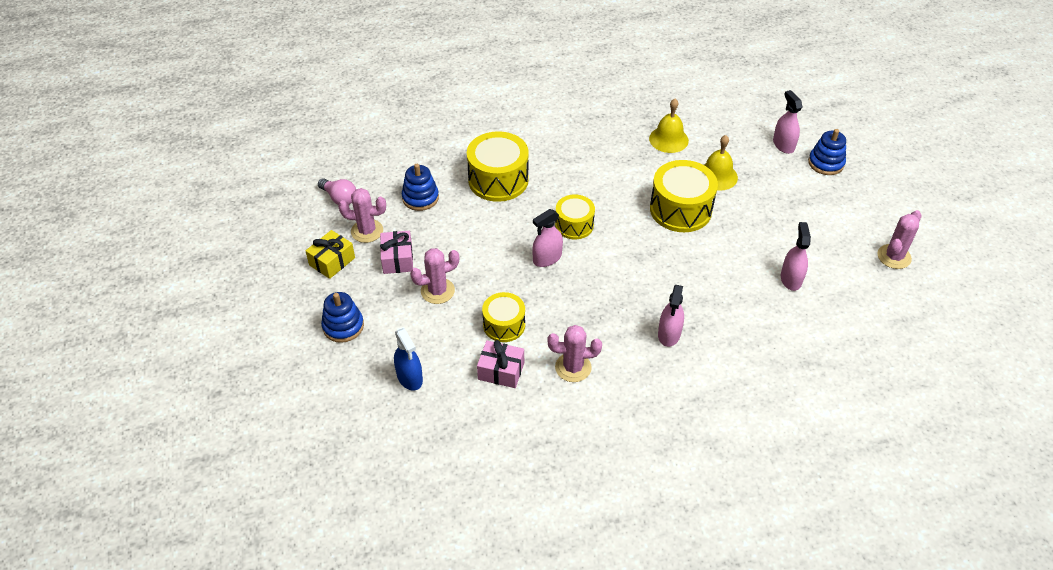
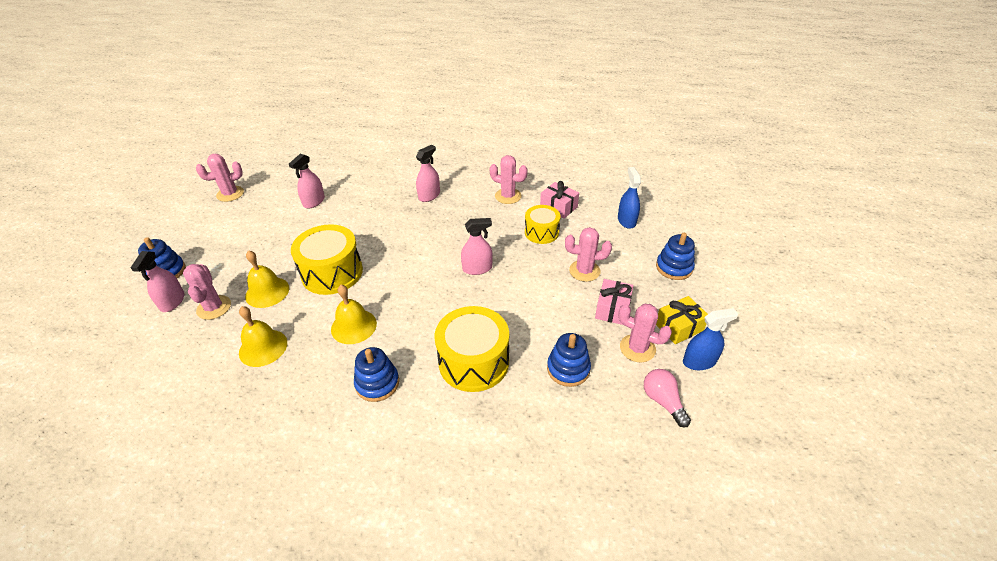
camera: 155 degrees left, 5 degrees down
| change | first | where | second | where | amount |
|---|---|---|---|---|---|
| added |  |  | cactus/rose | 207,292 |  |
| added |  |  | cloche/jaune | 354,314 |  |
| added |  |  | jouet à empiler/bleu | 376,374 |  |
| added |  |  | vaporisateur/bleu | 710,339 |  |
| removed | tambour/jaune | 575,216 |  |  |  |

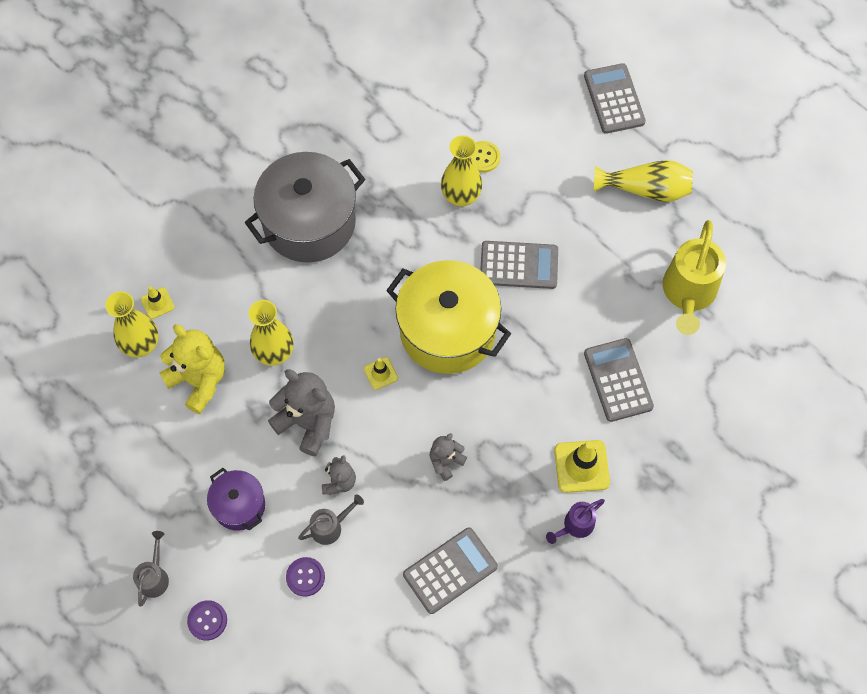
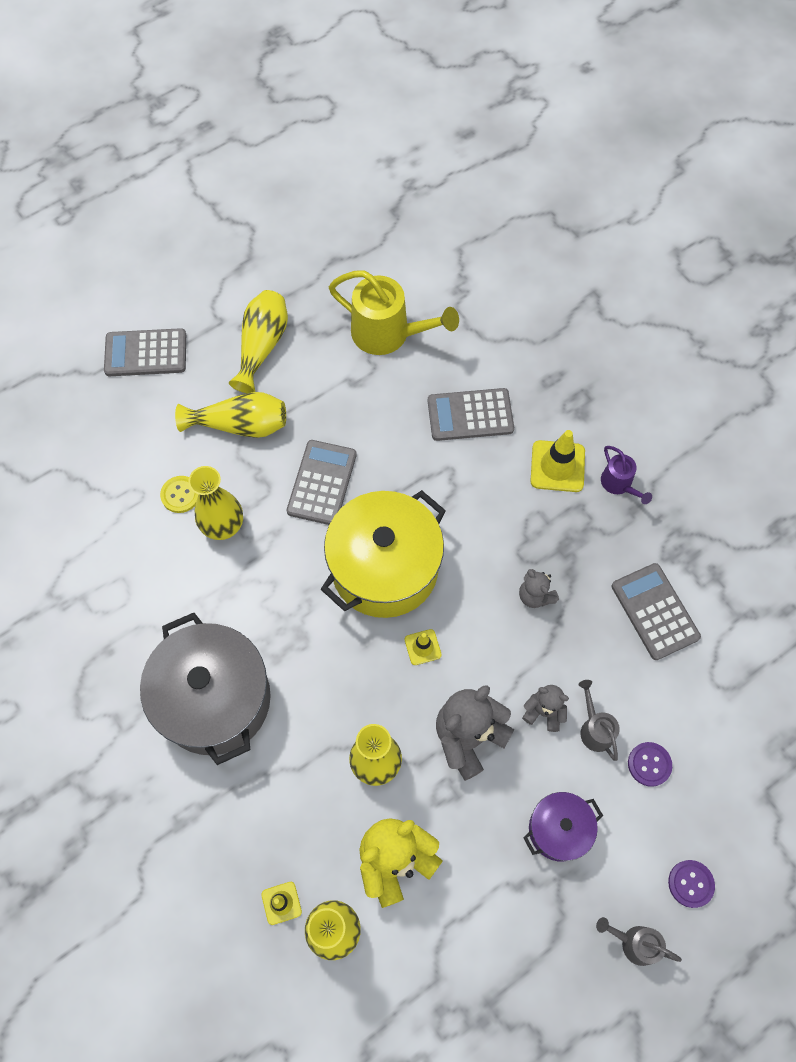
camera: 80 degrees left, 0 degrees up
| change | first | where | second | where | amount |
|---|---|---|---|---|---|
| added |  |  | vase/jaune | 230,415 |  |

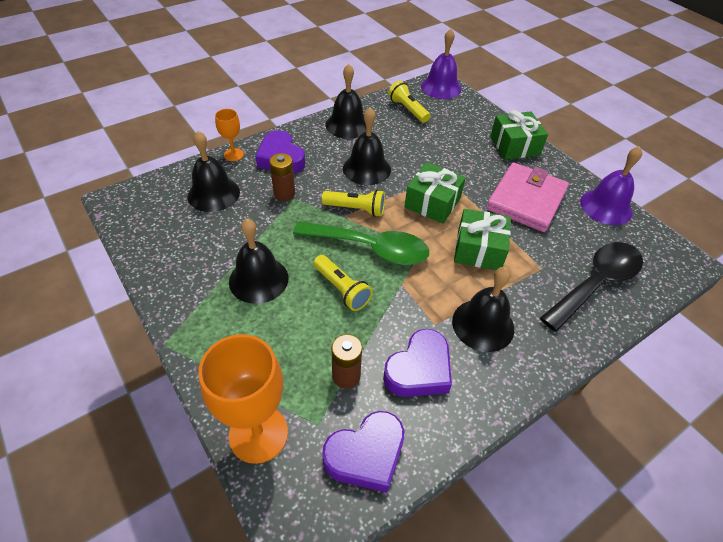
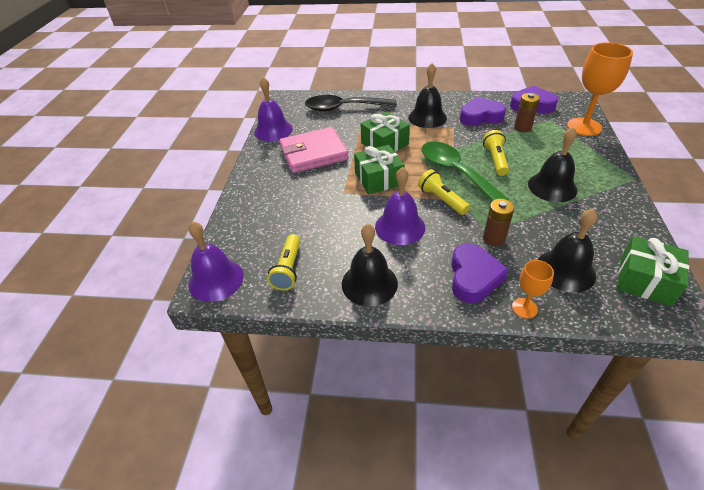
camera: 135 degrees left, 5 degrees down
| change | first | where | second | where | amount |
|---|---|---|---|---|---|
| recoloured | cloche/noir | 367,146 | cloche/violet | 400,206 |  |
| moved | cadeau/vert | 519,135 |  | 653,271 |  |

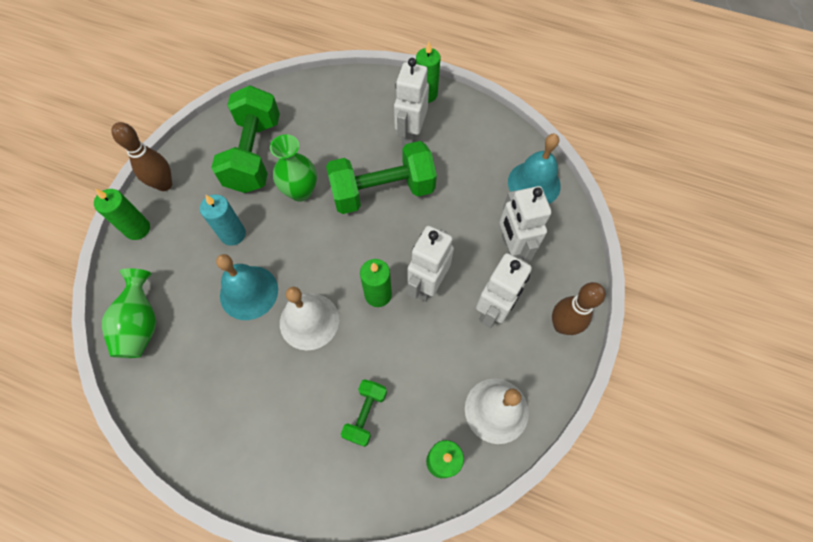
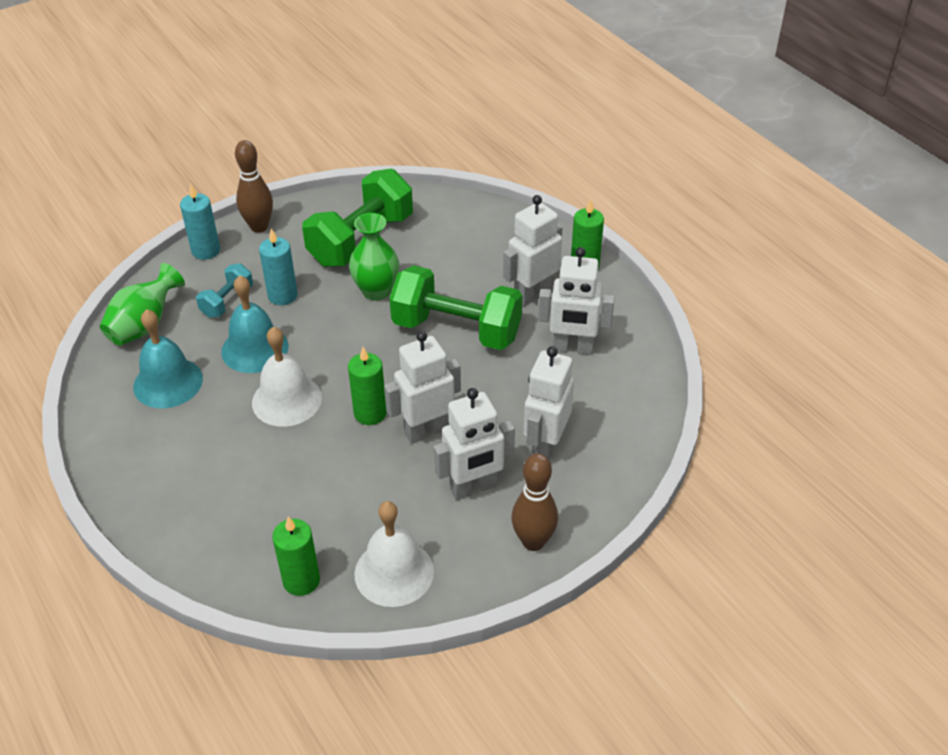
camera: 35 degrees right, 20 degrees down
| change | first | where | second | where | amount |
|---|---|---|---|---|---|
| moved | cloche/turquoise | 534,169 |  | 168,358 |  |
| recoloured | bougie/vert | 122,214 | bougie/turquoise | 200,222 |  |
| added |  |  | haltère/turquoise | 224,290 |  |
| added |  |  | robot/blanc | 576,301 |  |
| removed | haltère/vert | 364,413 |  |  |  |

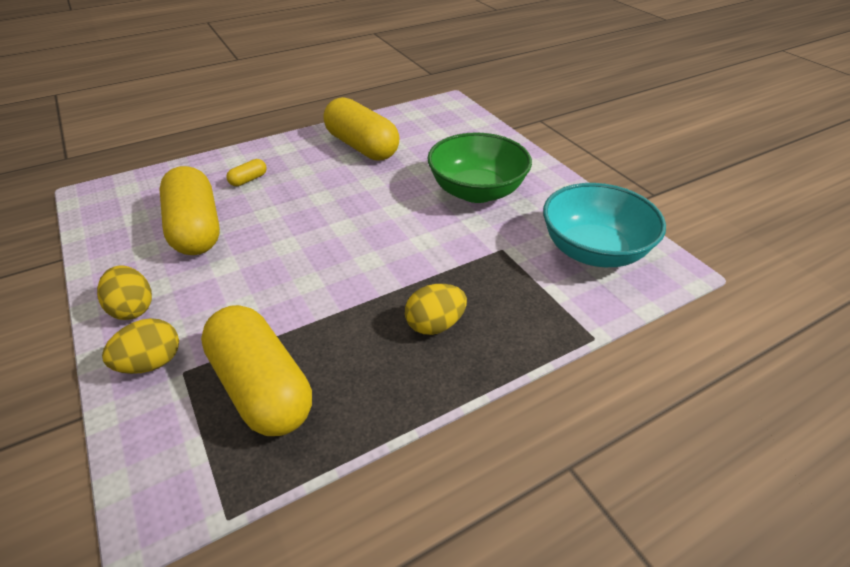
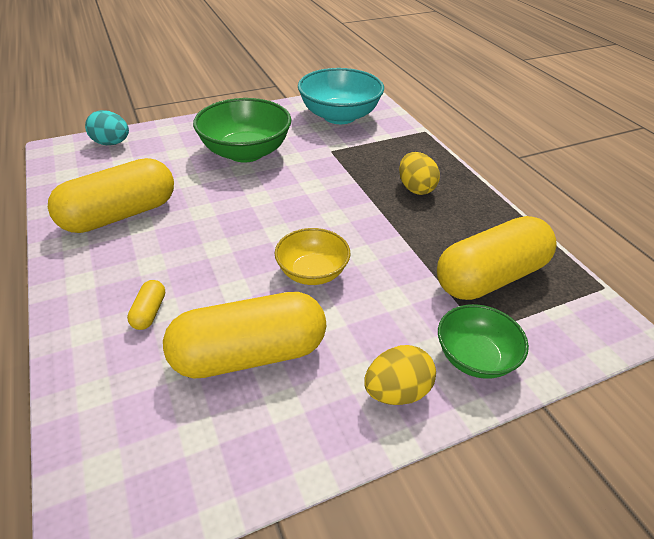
camera: 85 degrees left, 0 degrees up
| change | first | where | second | where | amount |
|---|---|---|---|---|---|
| added |  |  | œuf/turquoise | 107,127 |  |
| turned | gélule/jaune | 246,172 |  | 146,305 | 45 degrees clockwise |
| added |  |  | bol/jaune | 312,256 |  |
| replaced | œuf/jaune | 140,346 | bol/vert | 483,341 |  |

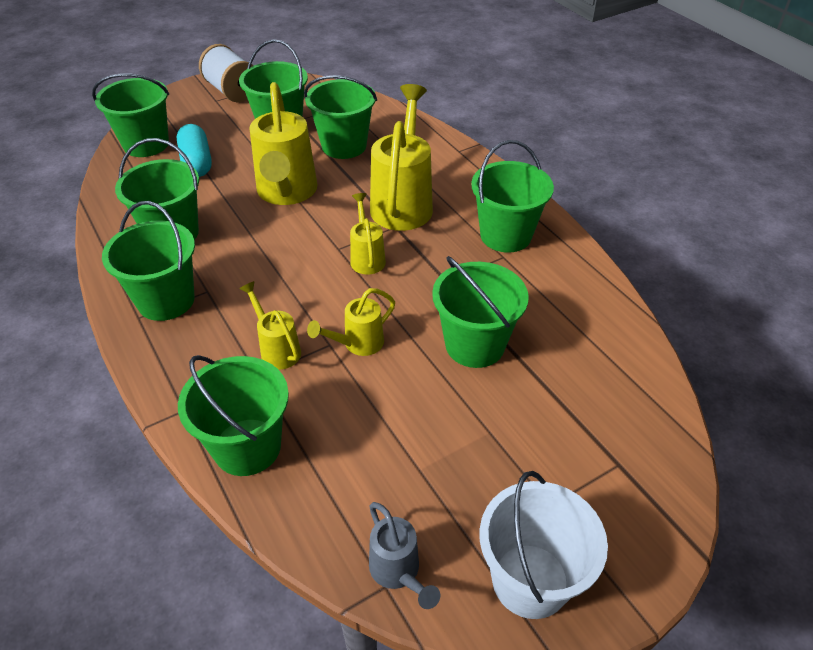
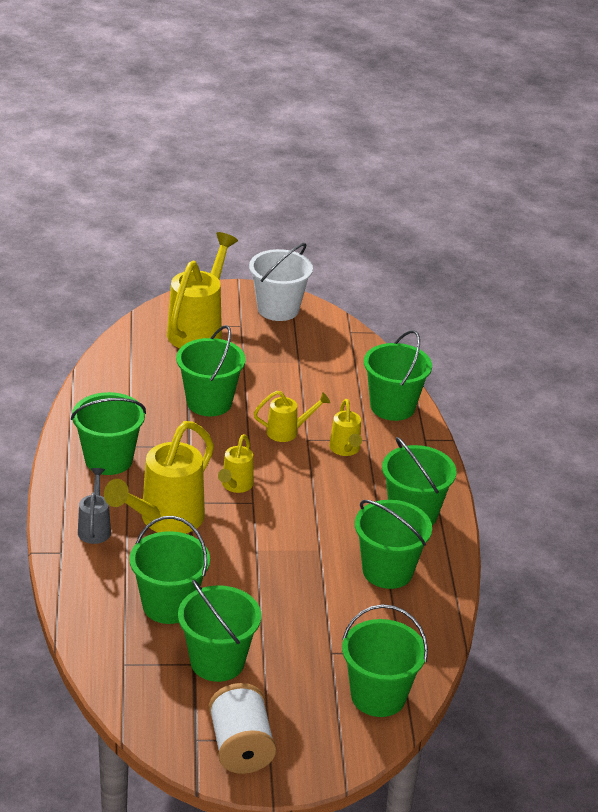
camera: 155 degrees left, 10 degrees down
| change | first | where | second | where | amount |
|---|---|---|---|---|---|
| moved | arrosoir/gris | 404,555 |  | 94,506 |  |
| moved | arrosoir/jaune | 283,143 |  | 202,290 |  |
| removed | gélule/turquoise | 194,150 |  |  |  |

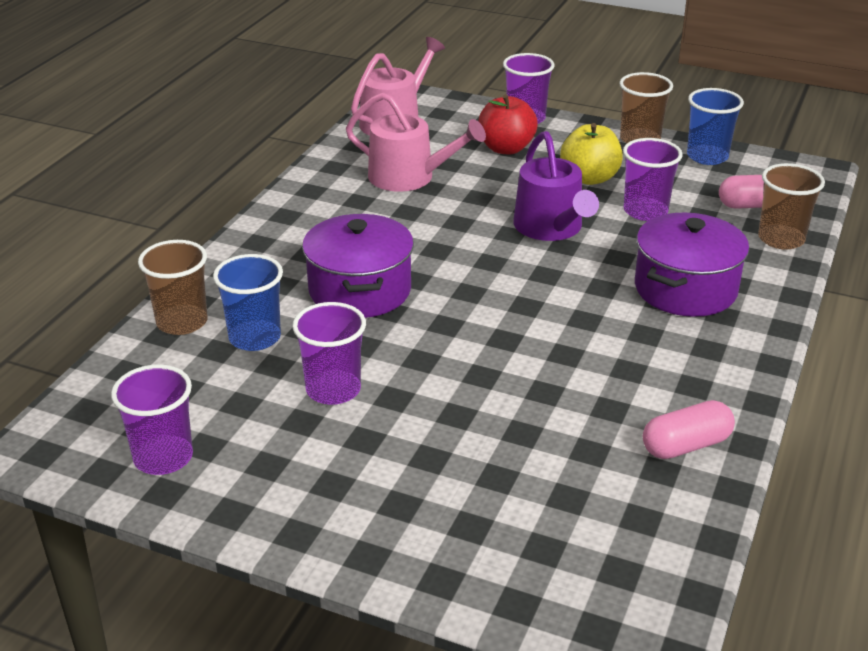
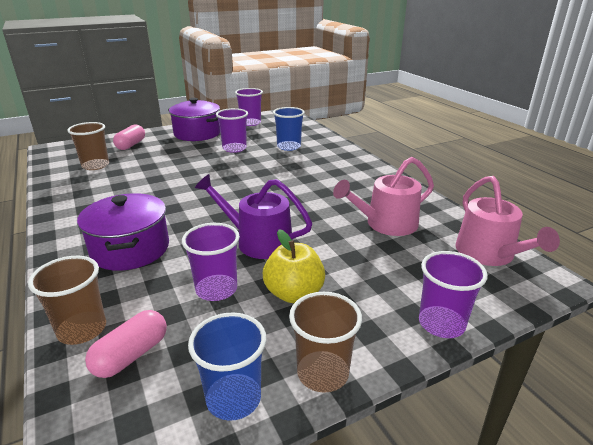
camera: 130 degrees right, 5 degrees down
| change | first | where | second | where | amount |
|---|---|---|---|---|---|
| moved | gobelet/marron | 173,287 |  | 88,146 |  |
| moved | gélule/rose | 689,429 |  | 129,137 |  |
| moved | marmite/violet | 358,266 |  | 194,119 |  |
| removed | pomme/rouge | 508,124 |  |  |  |

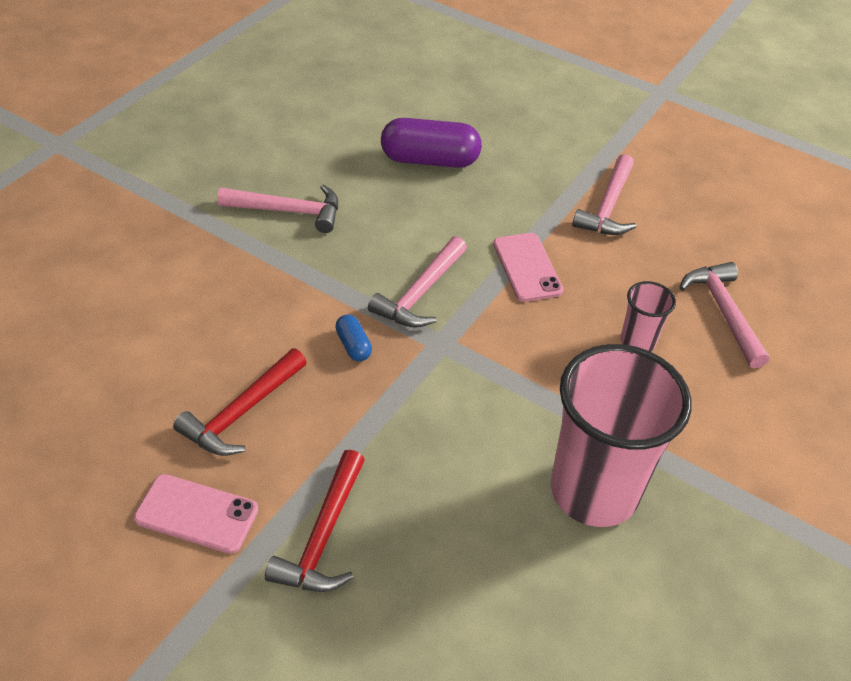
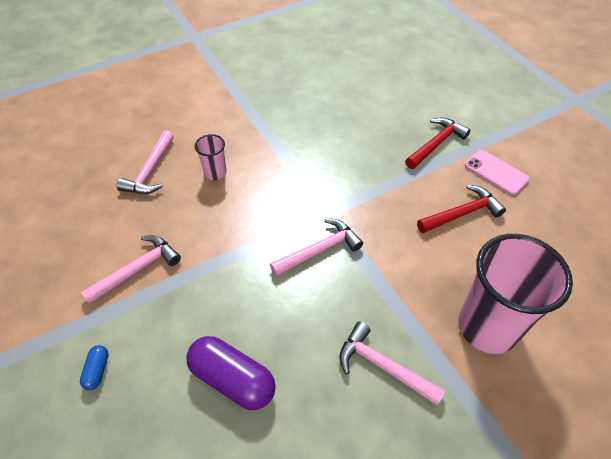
camera: 150 degrees left, 5 degrees up
| change | first | where | second | where | amount |
|---|---|---|---|---|---|
| moved | gélule/bleu | 353,338 |  | 94,367 |  |
| moved | gobelet/rose | 621,435 |  | 515,294 |  |
| removed | téléphone/rose | 528,267 |  |  |  |

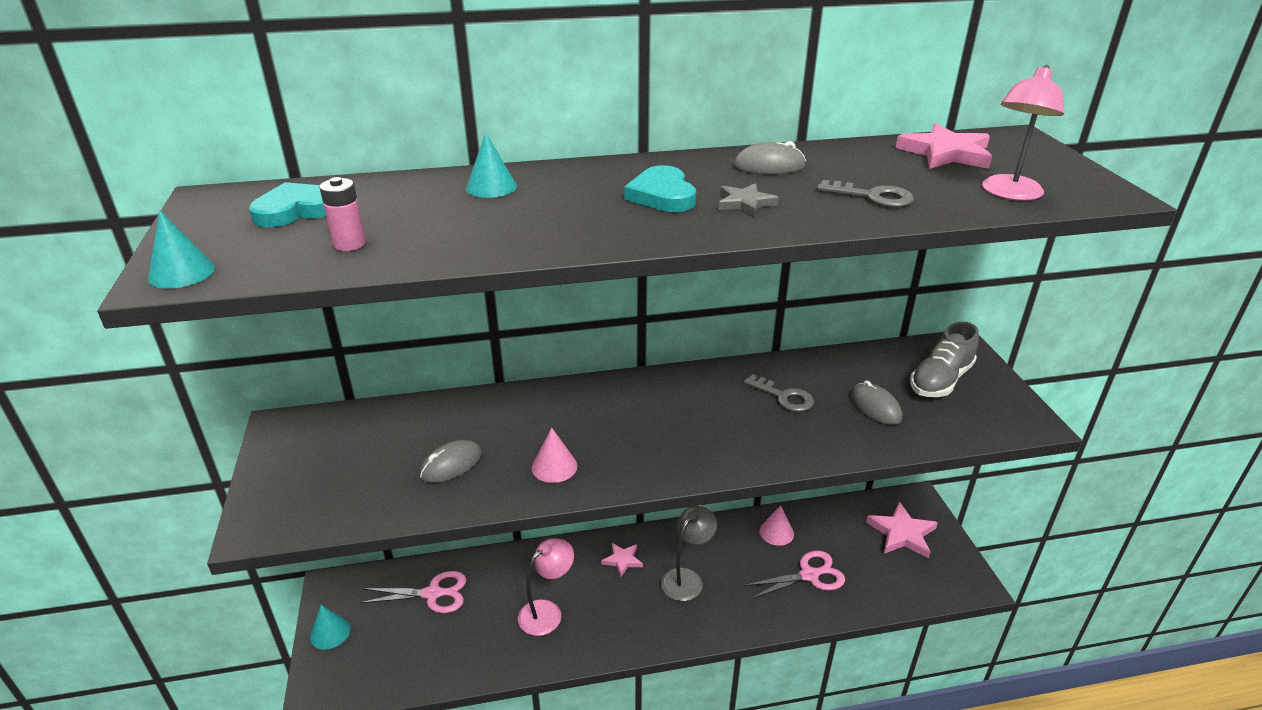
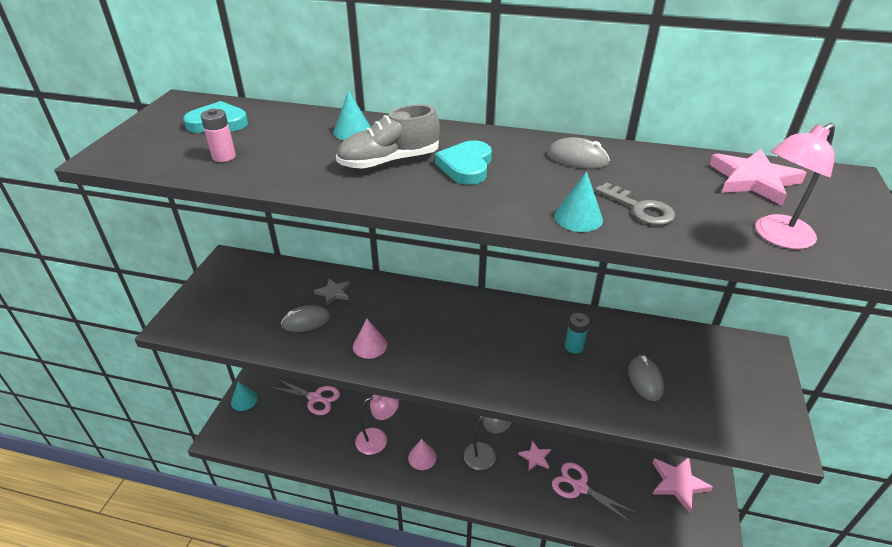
camera: 25 degrees right, 5 degrees up
| change | first | where | second | where | amount |
|---|---|---|---|---|---|
| moved | étoile/gris | 748,200 |  | 332,292 |  |
| moved | chaussure/gris | 944,359 |  | 388,136 |  |
| moved | cône/rose | 777,525 |  | 422,454 |  |
| moved | étoile/rose | 622,560 |  | 534,456 |  |
| turned | ciseaux/rose | 794,575 |  | 594,493 | 150 degrees counterclockwise |
| moved | cône/turquoise | 181,250 |  | 578,201 |  |
| replaced | clé/gris | 779,393 | pile/turquoise | 577,333 |  |

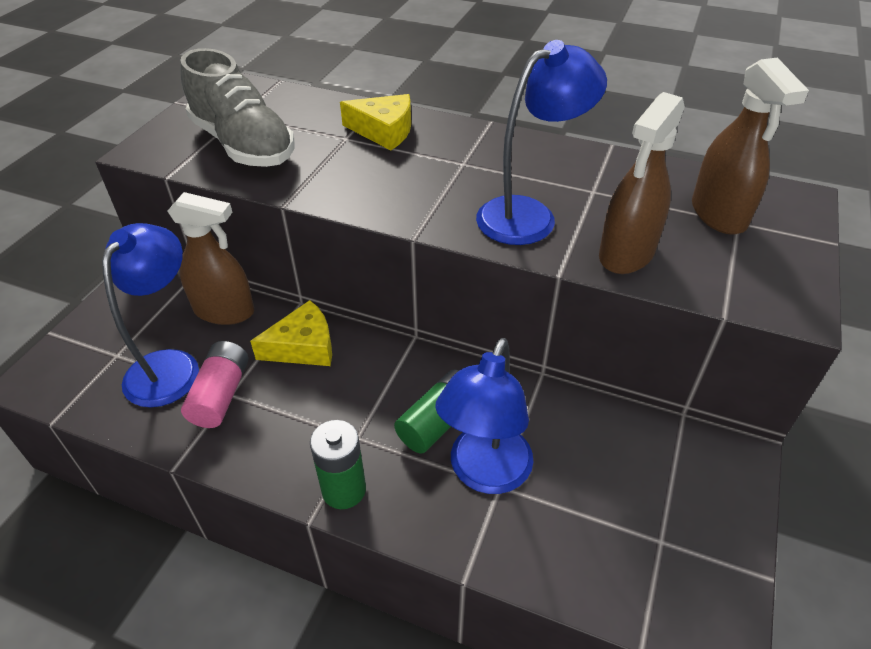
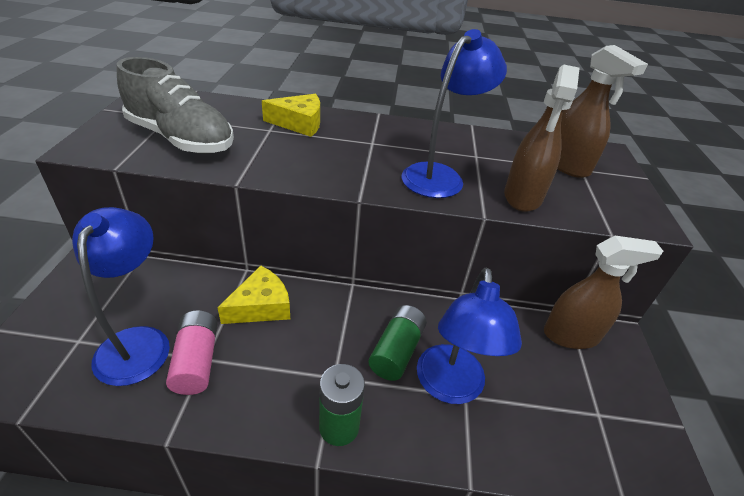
camera: 20 degrees left, 5 degrees down
| change | first | where | second | where | amount |
|---|---|---|---|---|---|
| moved | vaporisateur/marron | 211,258 |  | 603,292 |  |

